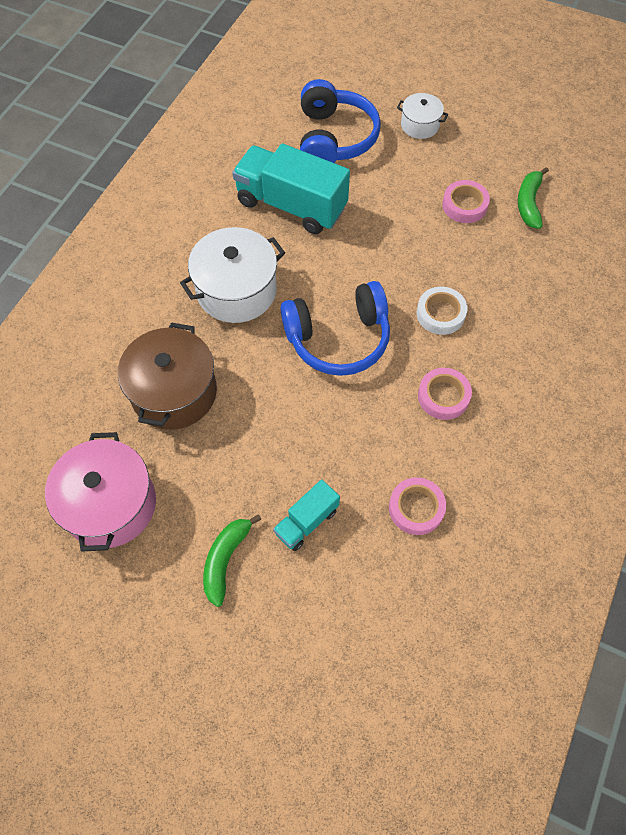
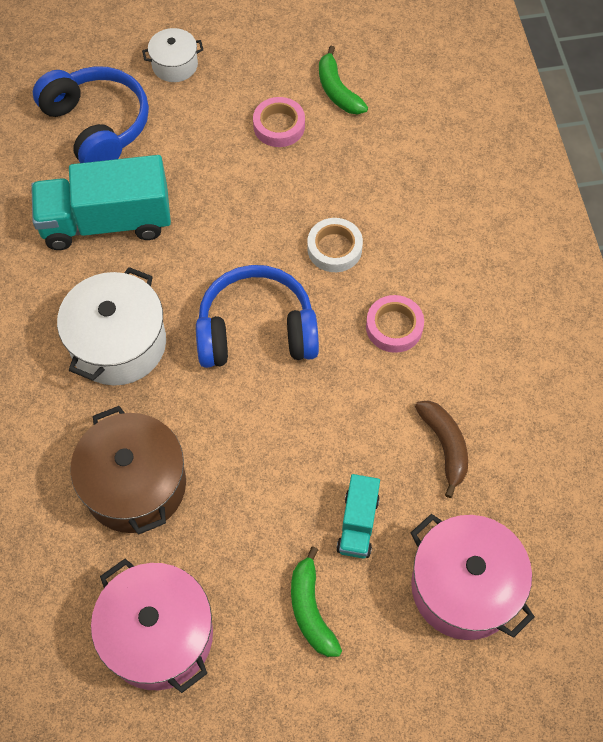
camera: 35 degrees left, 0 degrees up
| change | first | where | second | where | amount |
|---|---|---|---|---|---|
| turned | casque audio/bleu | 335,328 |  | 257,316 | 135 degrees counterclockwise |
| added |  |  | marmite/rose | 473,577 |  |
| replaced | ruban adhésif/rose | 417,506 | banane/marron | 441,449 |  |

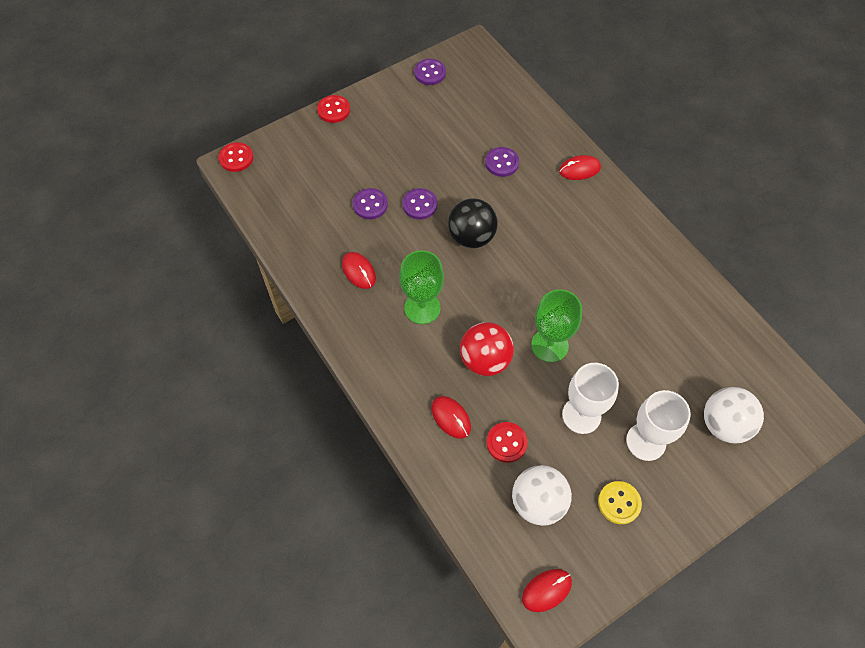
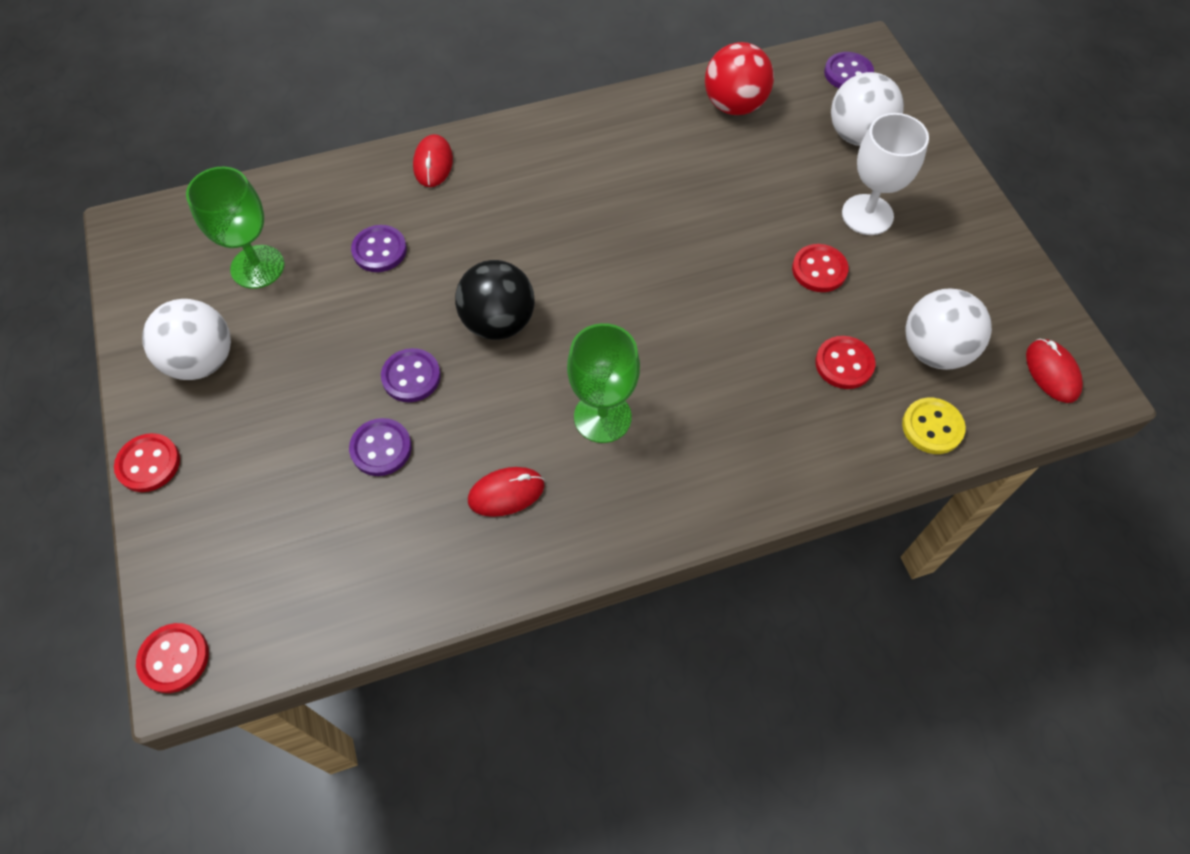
camera: 75 degrees left, 0 degrees up
| change | first | where | second | where | amount |
|---|---|---|---|---|---|
| added |  |  | balle/blanc | 186,339 |  |
| moved | verre à pied/vert | 556,326 |  | 235,228 |  |
| moved | balle/rouge | 487,349 |  | 739,78 |  |
| replaced | verre à pied/blanc | 590,398 | bouton/rouge | 820,268 |  |
| moved | bouton/violet | 430,72 |  | 849,70 |  |
| moved | bouton/jaune | 620,502 |  | 934,426 |  |
| removed | souris/rouge | 451,417 |  |  |  |

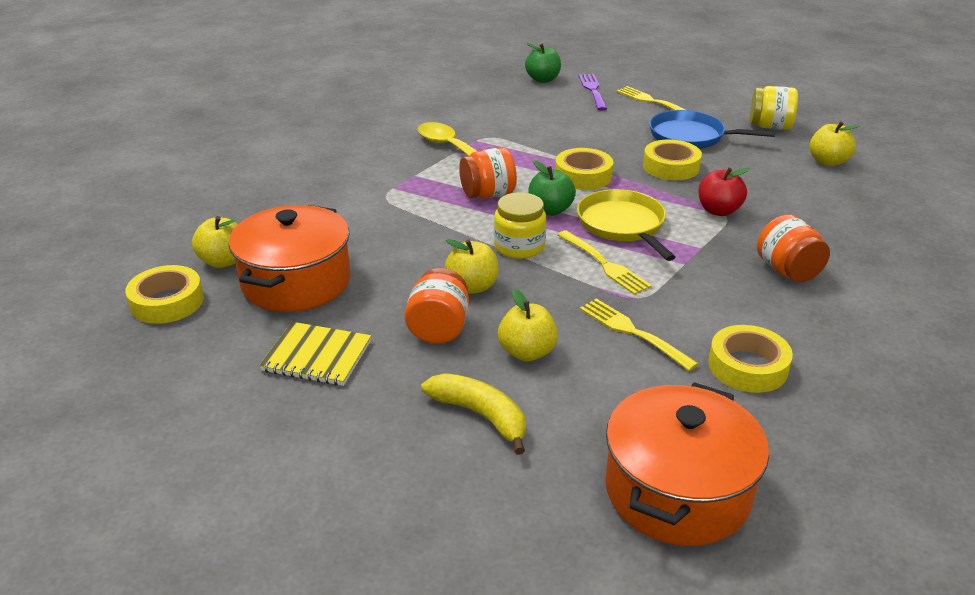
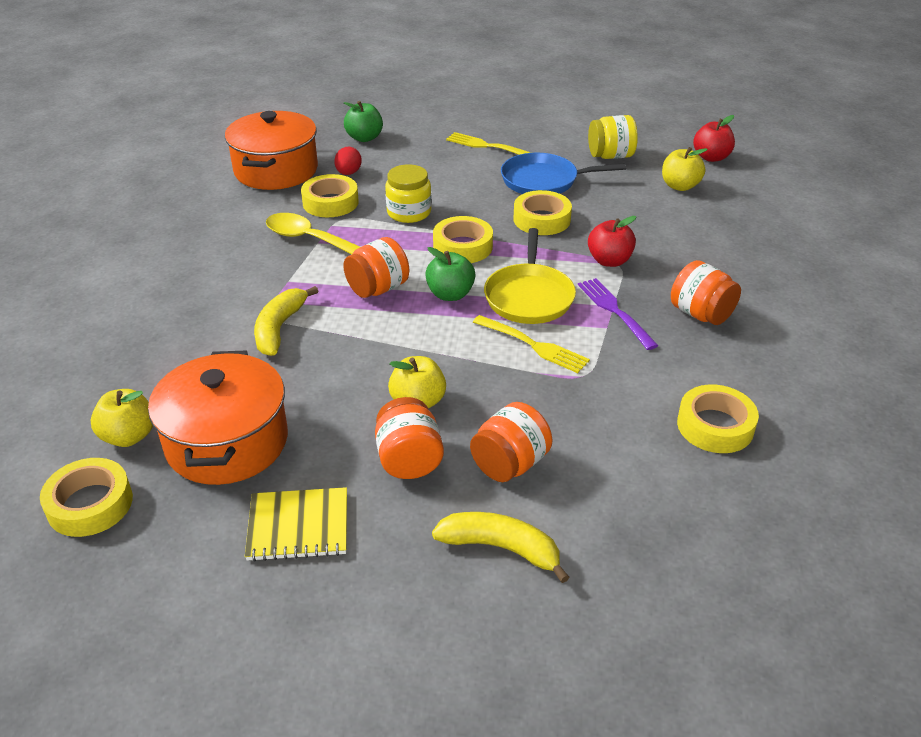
camera: 20 degrees left, 5 degrees up
| change | first | where | second | where | amount |
|---|---|---|---|---|---|
| moved | marmite/orange | 687,464 |  | 271,150 |  |
| added |  |  | banane/jaune | 286,321 |  |
| added |  |  | ruban adhésif/jaune | 330,195 |  |
| added |  |  | œuf/rouge | 348,161 |  |
| moved | bocal/jaune | 520,225 |  | 408,193 |  |
| replaced | pomme/jaune | 528,325 | bocal/orange | 511,442 |  |
| turned | poêle/jaune | 626,225 |  | 530,276 | 135 degrees counterclockwise |
| moved | fourchette/violet | 593,92 |  | 618,314 |  |
| added |  |  | pomme/rouge | 714,138 |  |
| removed | fourchette/jaune | 639,335 |  |  |  |

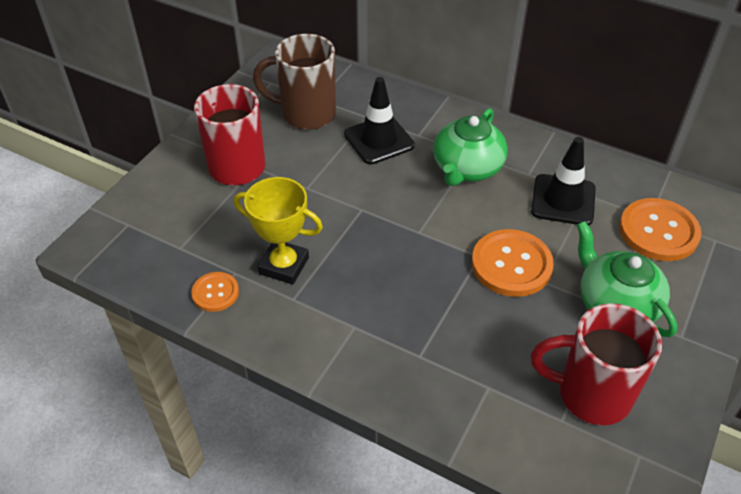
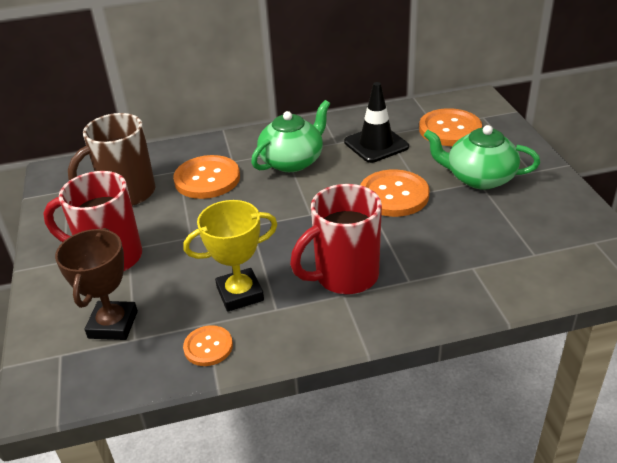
camera: 40 degrees left, 10 degrees down
| change | first | where | second | where | amount |
|---|---|---|---|---|---|
| added |  |  | trophée/marron | 96,284 |  |
| replaced | cône de chantier/noir | 379,120 | bouton/orange | 206,177 |  |
| turned | théière/vert | 470,147 |  | 290,136 | 120 degrees counterclockwise |
| moved | tasse/rouge | 596,364 |  | 336,239 |  |

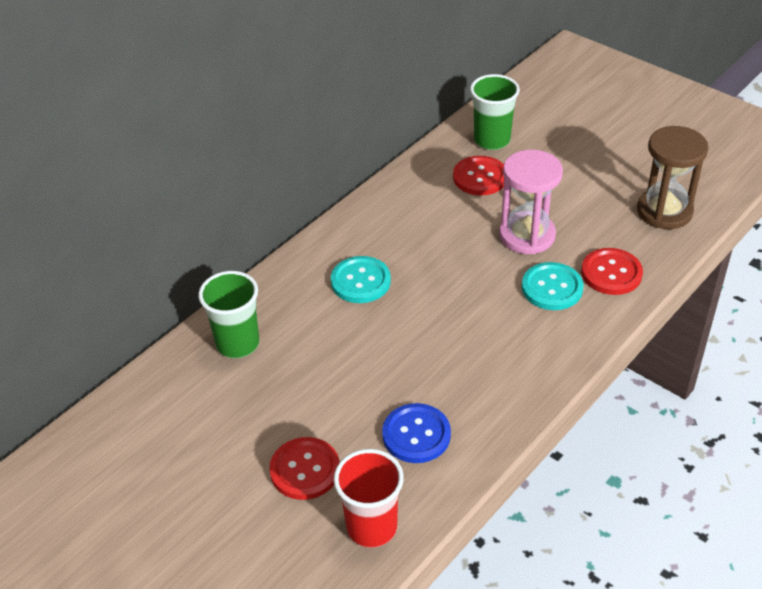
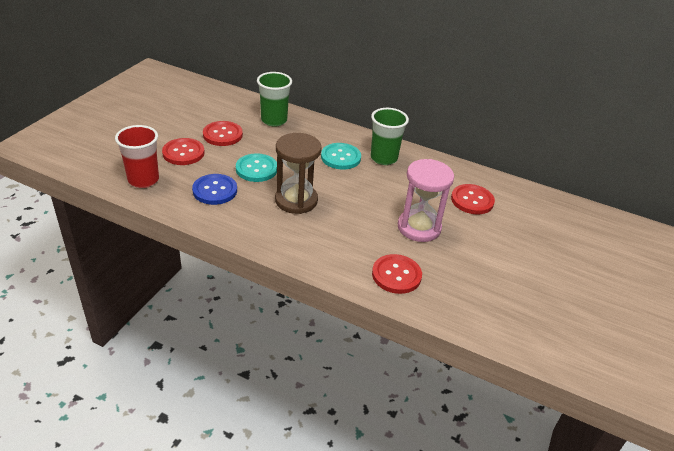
camera: 70 degrees right, 5 degrees down
| change | first | where | second | where | amount |
|---|---|---|---|---|---|
| added |  |  | bouton/rouge | 223,133 |  |
| moved | bouton/turquoise | 552,286 |  | 256,167 |  |
| moved | sablier/marron | 672,177 |  | 298,173 |  |
| moved | gobelet/vert | 495,112 |  | 390,136 |  |

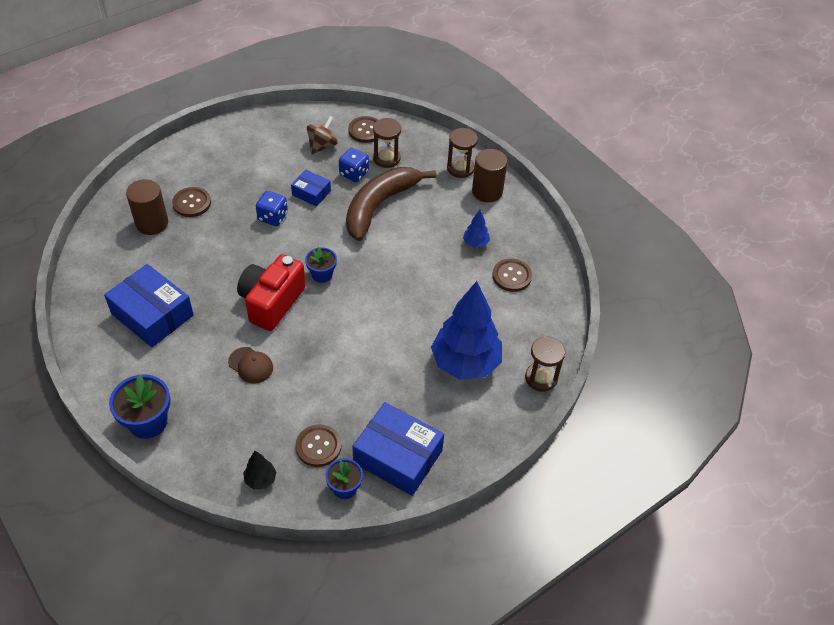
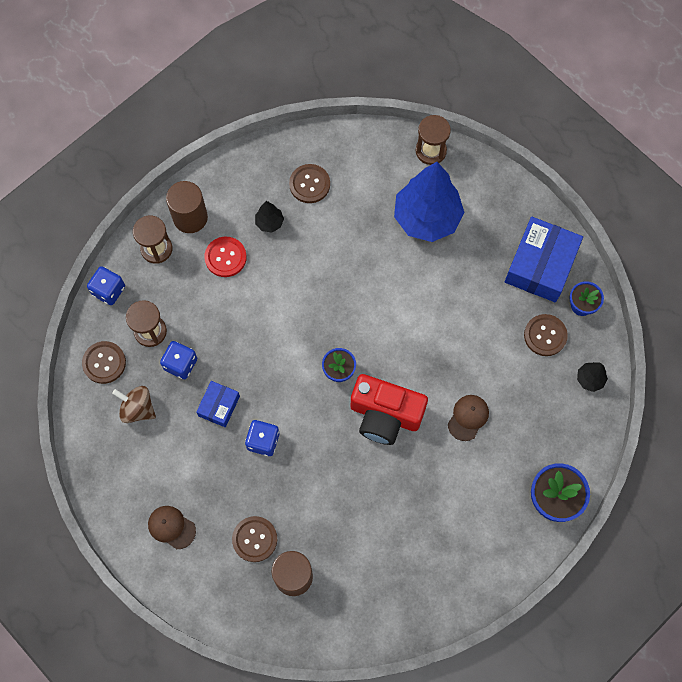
camera: 95 degrees left, 20 degrees up
| change | first | where | second | where | amount |
|---|---|---|---|---|---|
| added |  |  | dé/bleu | 106,285 |  |
| added |  |  | casquette/marron | 172,527 |  |
| added |  |  | bouton/rouge | 225,257 |  |
| recoloured | arbre/bleu | 476,229 | arbre/noir | 269,217 |  |
| removed | boîte/bleu | 149,305 |  |  |  |
| removed | banane/marron | 391,204 |  |  |  |

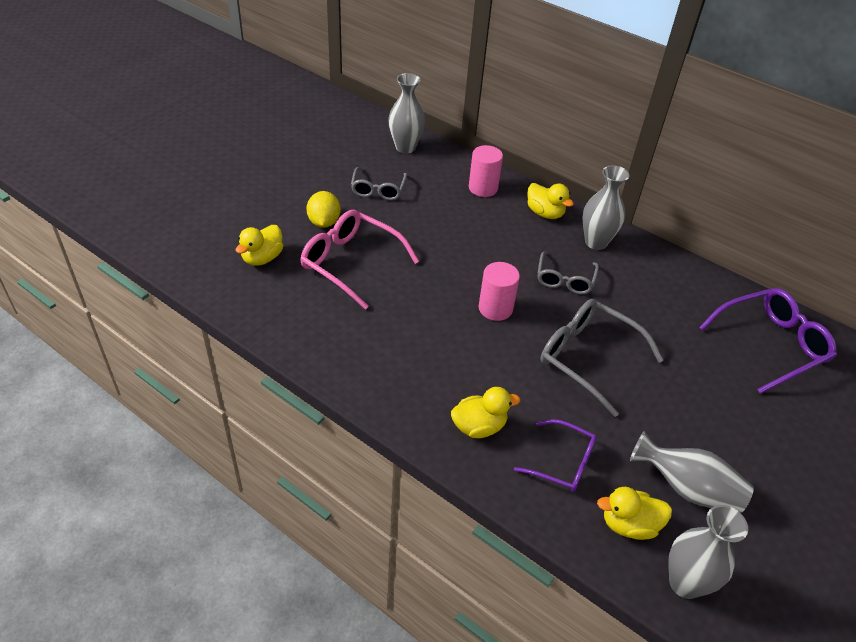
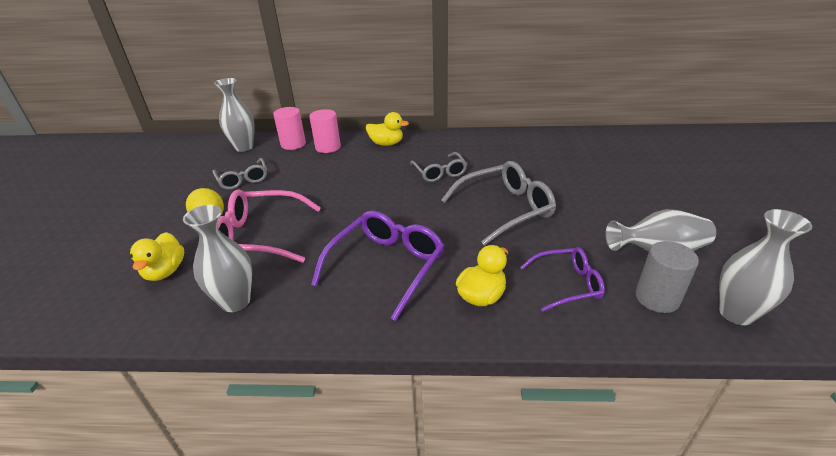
camera: 30 degrees left, 10 degrees down
| change | first | where | second | where | amount |
|---|---|---|---|---|---|
| moved | vase/gris | 606,207 |  | 217,258 |  |
| moved | cylindre/rose | 499,291 |  | 289,128 |  |
| moved | lunettes/violet | 768,341 |  | 377,266 |  |
| turned | lunettes/gris | 602,358 |  | 498,203 | 150 degrees clockwise |
| replaced | canard/jaune | 634,513 | cylindre/gris | 667,277 |  |

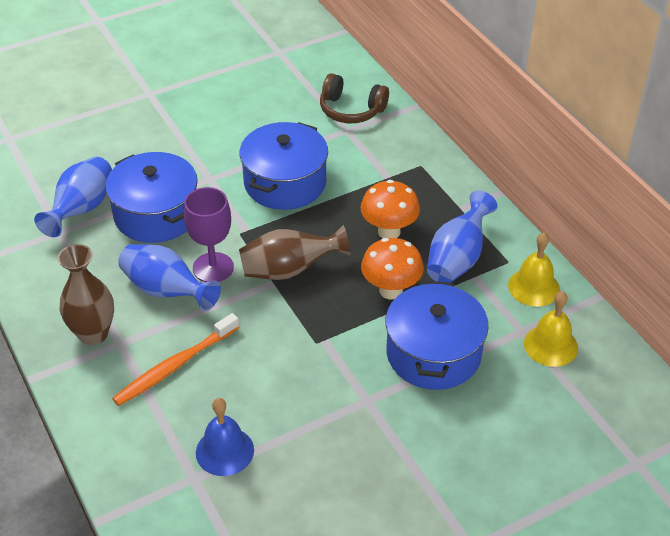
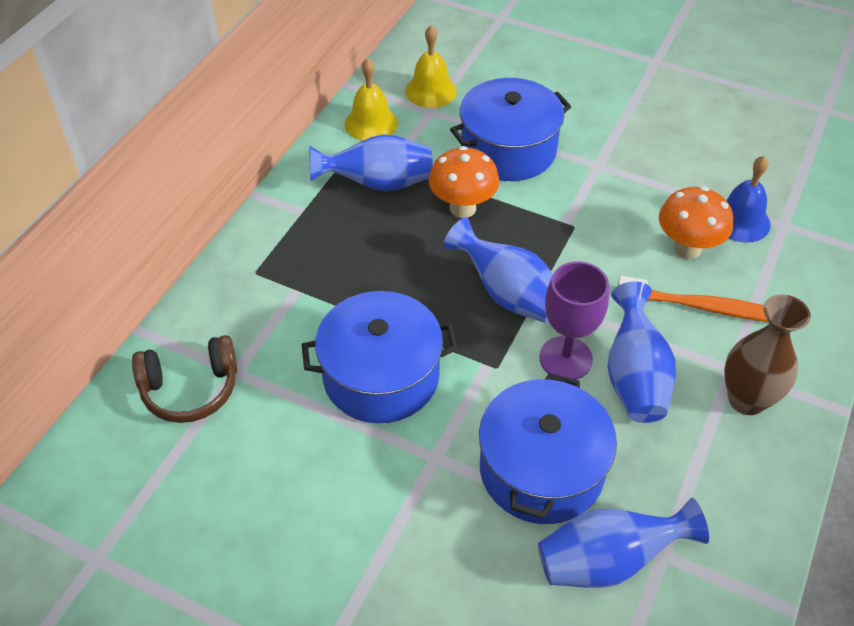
camera: 125 degrees left, 5 degrees up
| change | first | where | second | where | amount |
|---|---|---|---|---|---|
| turned | casque audio/marron | 354,98 |  | 184,379 | 90 degrees clockwise |
| recoloured | vase/marron | 294,252 | vase/bleu | 498,270 |  |
| moved | champignon/orange | 390,209 |  | 696,222 |  |

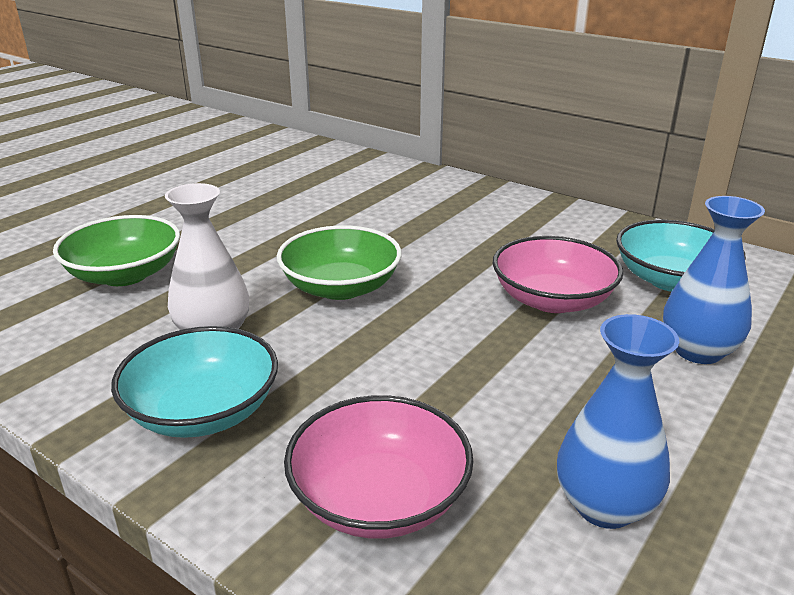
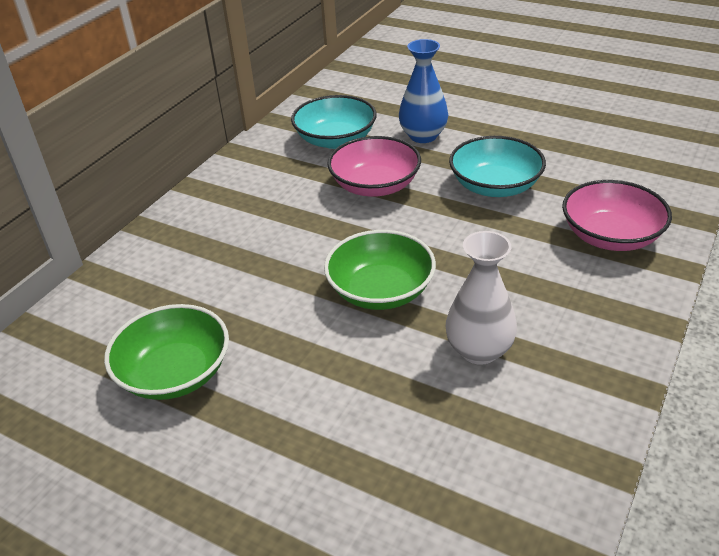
camera: 95 degrees left, 10 degrees up
| change | first | where | second | where | amount |
|---|---|---|---|---|---|
| moved | bol/vert | 116,250 |  | 166,352 |  |
| moved | bol/turquoise | 194,382 |  | 497,166 |  |
| removed | vase/bleu | 618,421 |  |  |  |

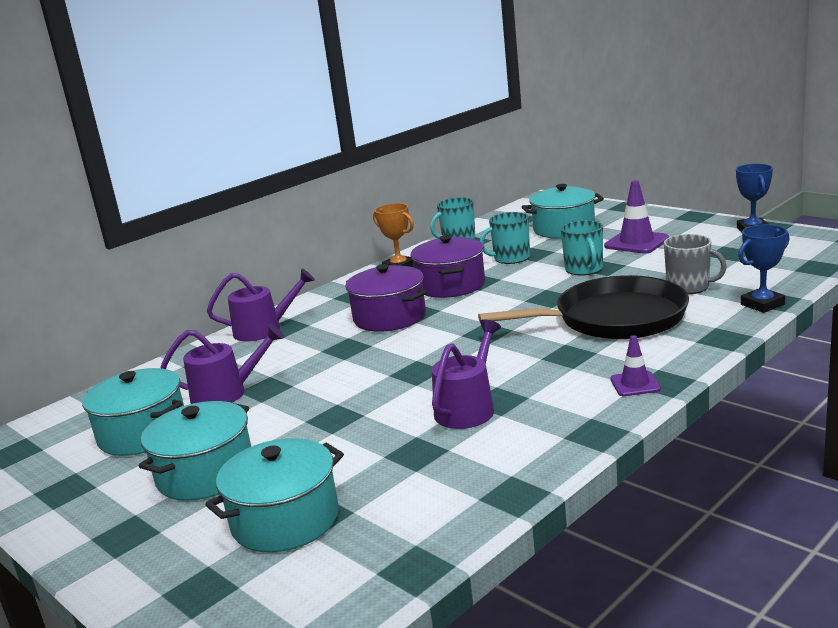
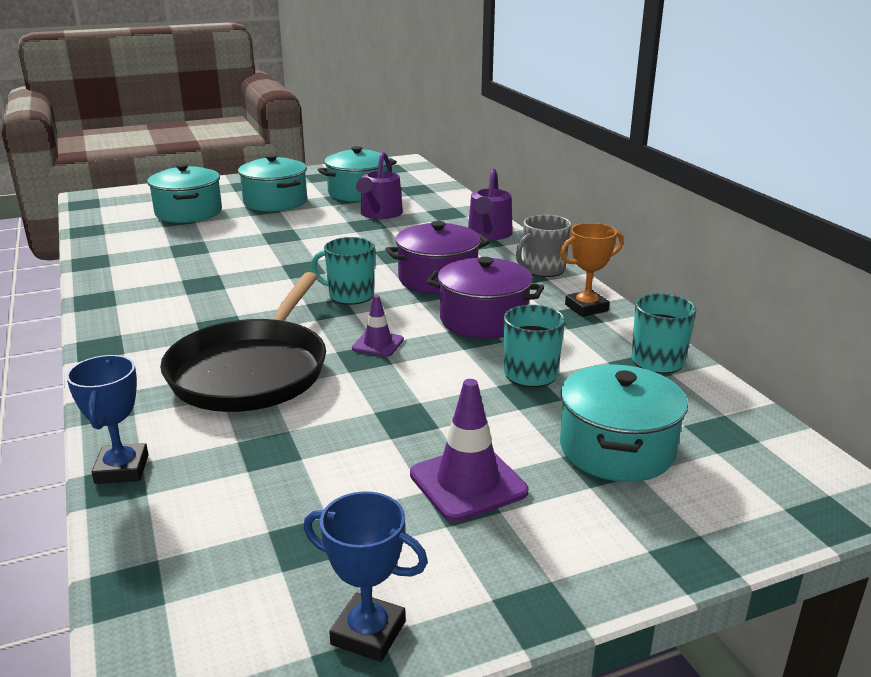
camera: 110 degrees right, 5 degrees up
| change | first | where | second | where | amount |
|---|---|---|---|---|---|
| moved | tasse/turquoise | 582,248 |  | 343,271 |  |
| moved | cône de chantier/violet | 635,365 |  | 378,326 |  |
| moved | tasse/gris | 695,264 |  | 543,246 |  |
| removed | arrosoir/violet | 466,374 |  |  |  |

